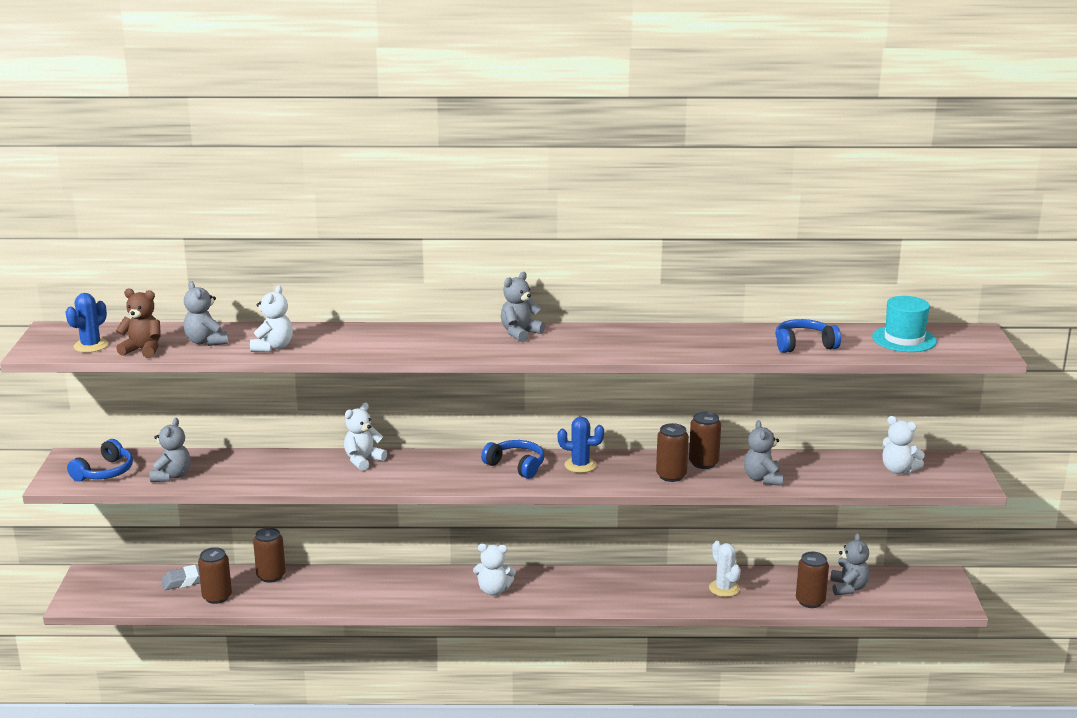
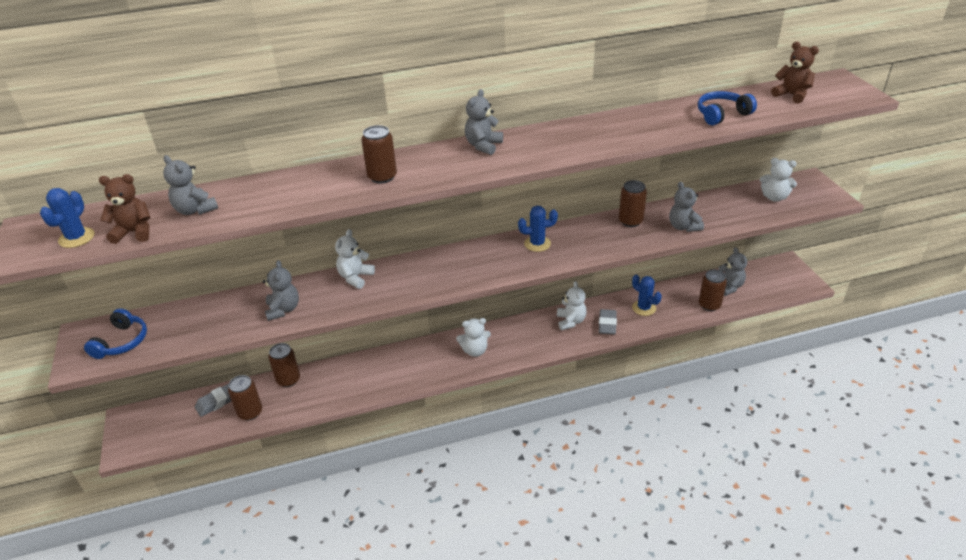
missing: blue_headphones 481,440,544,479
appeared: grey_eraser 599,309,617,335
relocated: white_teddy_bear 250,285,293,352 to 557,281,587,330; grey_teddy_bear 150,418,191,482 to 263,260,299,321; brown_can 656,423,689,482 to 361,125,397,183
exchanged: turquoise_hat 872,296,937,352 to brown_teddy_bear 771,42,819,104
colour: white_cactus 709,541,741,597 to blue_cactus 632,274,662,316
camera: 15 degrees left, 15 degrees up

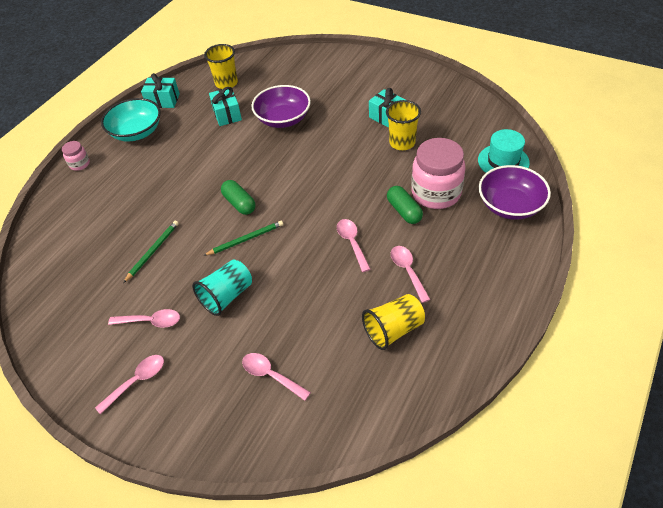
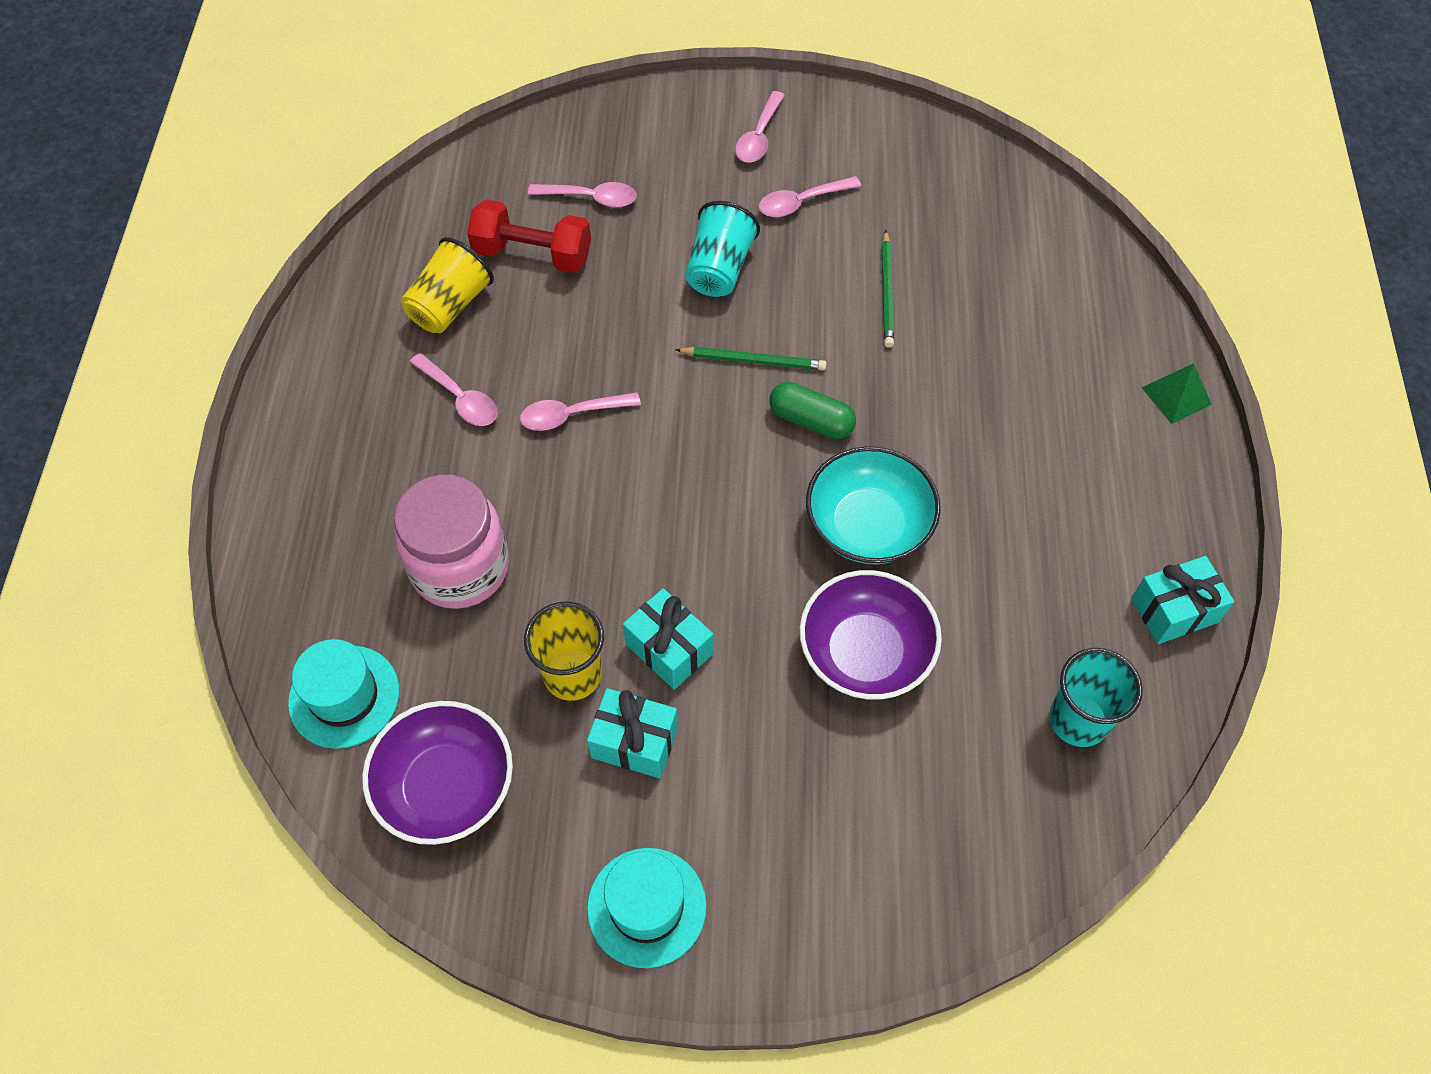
missing: green_capsule 387,186,423,224
appeared: red_dumbbell 467,199,591,273; turquoise_hat 587,848,707,968
relocated: turquoise_gift 209,87,242,126 to 623,588,713,690; turquoise_bowl 101,98,161,141 to 806,446,941,564; purple_bowl 479,165,551,220 to 362,701,513,845
exchanged: pink_jar 62,141,90,171 to green_pyramid 1142,363,1212,424
colour: yellow_cup 204,44,238,89 to turquoise_cup 1049,648,1143,747
spun: pink_spoon 337,219,371,272 = 520,392,641,431 120 degrees clockwise; green_pencil 203,221,283,256 = 675,347,826,370 120 degrees counterclockwise
camera: 150 degrees right, 10 degrees up

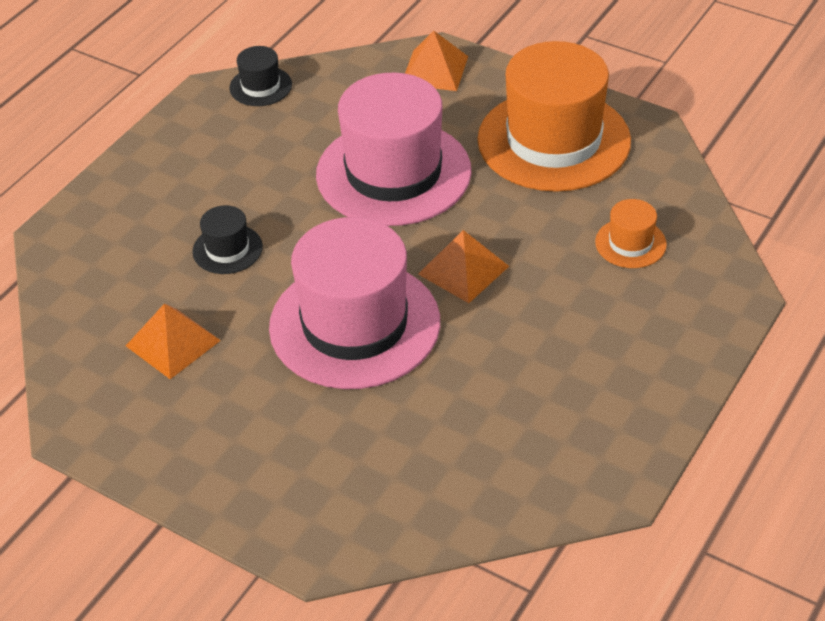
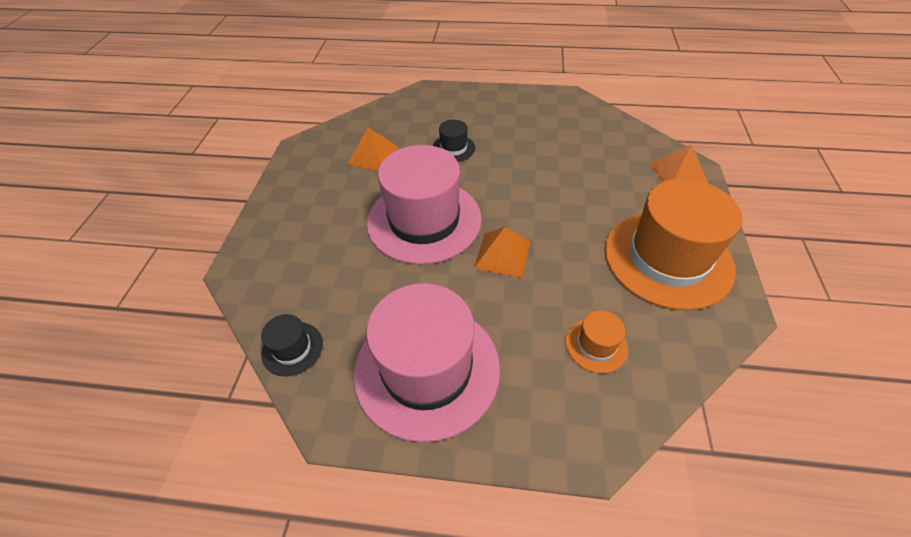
relocated: black_hat 229,46,292,106 to 261,314,323,377; pink_hat 316,73,472,226 to 354,283,500,442
camera: 65 degrees right, 5 degrees up

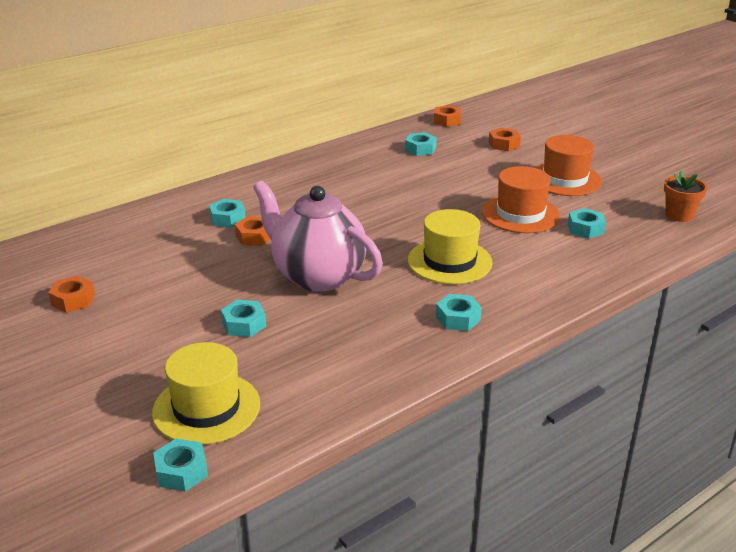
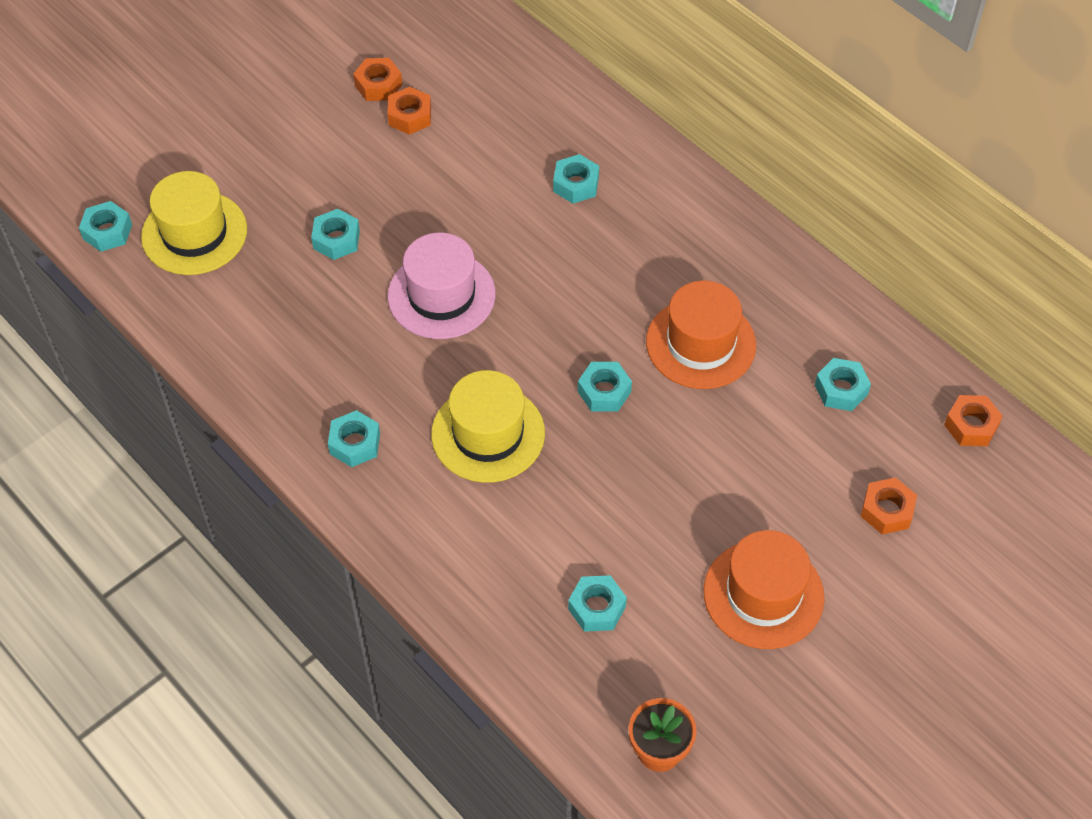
appeared: turquoise_nut 578,362,632,412
relocated: orange_hat 482,166,560,233 to 646,280,756,389; orange_nut 235,216,271,246 to 388,87,431,135
exchanged: pink_teapot 253,181,383,292 to pink_hat 388,233,496,339
camera: 85 degrees right, 25 degrees up

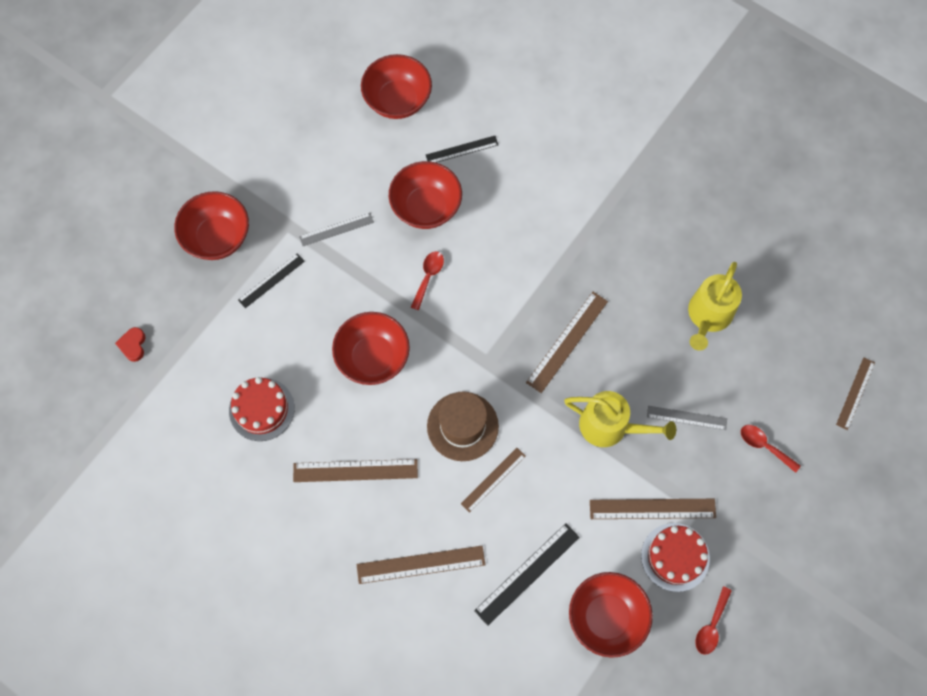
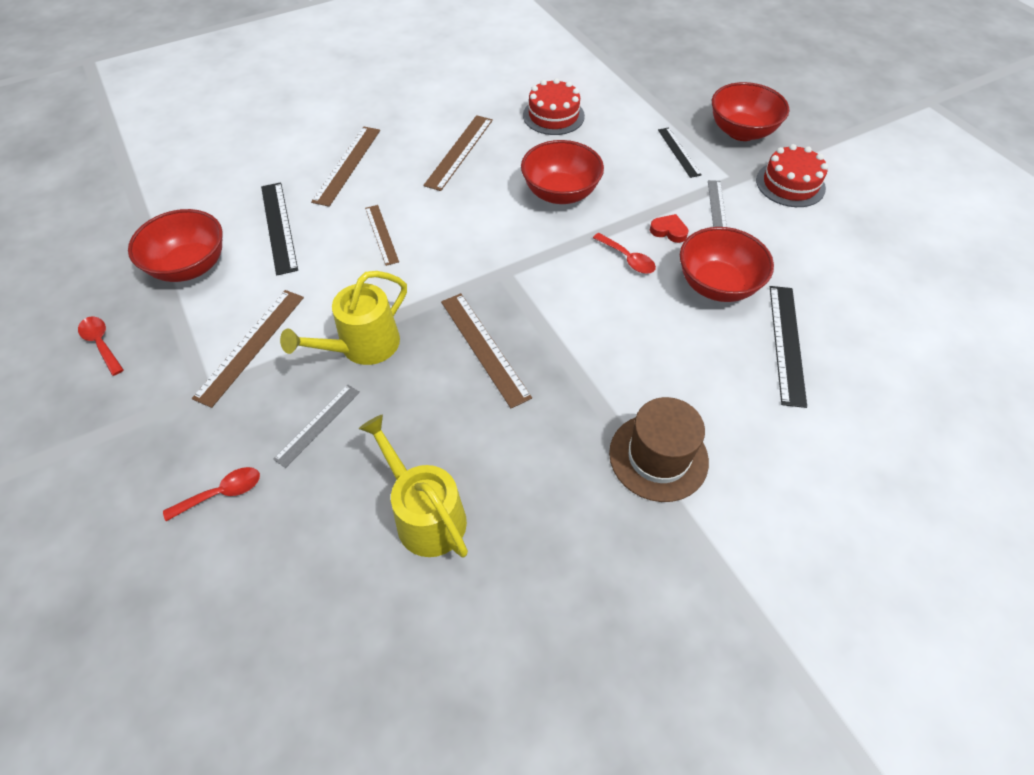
missing: red_bowl 361,54,432,119; brown_ruler 836,357,875,430
relocated: red_heart 115,327,146,362 to 650,214,688,243; brown_hat 427,392,499,461 to 609,397,709,502; red_cake 641,523,710,592 to 756,144,828,207
size: black_ruler 426,136,498,163 = 770,286,807,408 x1.54
camera: 115 degrees right, 15 degrees down

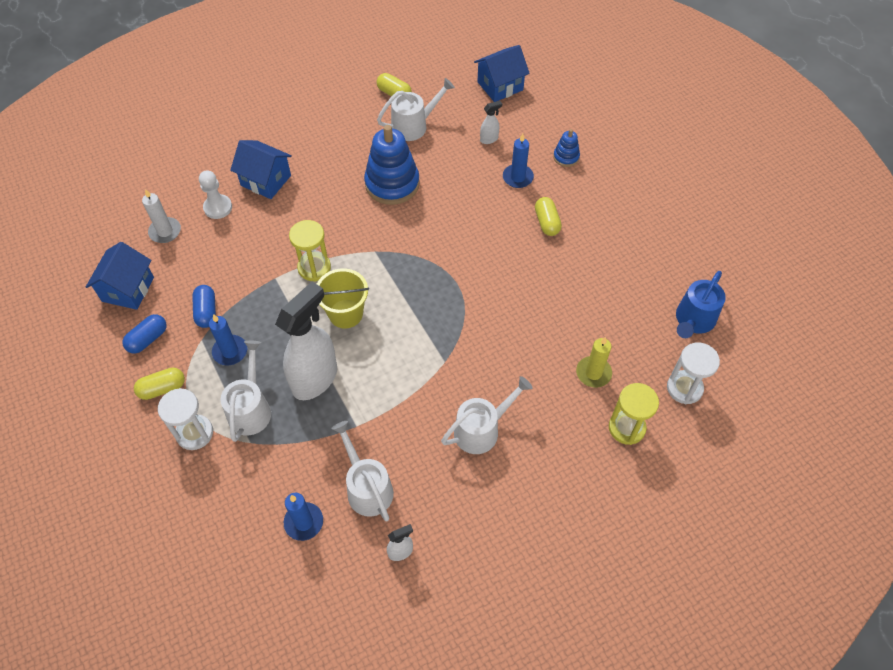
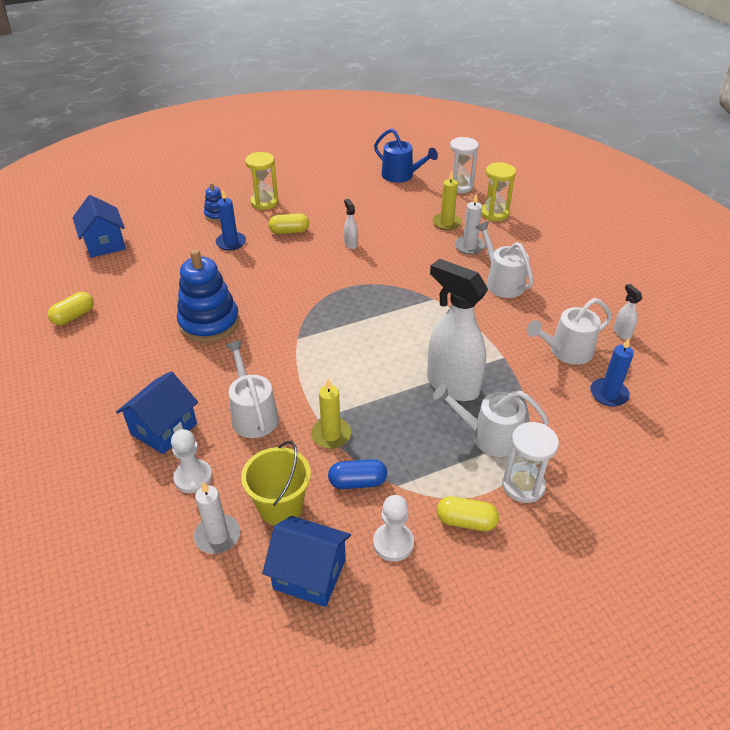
missing: blue_candle 209,314,247,366
appeared: white_candle 455,194,485,255; yellow_candle 311,379,351,449
relocated: white_watering_can 377,78,455,141 to 225,340,279,438; white_spray_bottle 480,101,502,144 to 344,199,358,249; yellow_hourglass 289,220,331,281 to 245,152,279,210; yellow_bucket 317,268,369,329 to 241,441,311,526
exchanged: blue_capsule 122,314,167,354 to white_pawn 373,495,414,562
spun: yellow_capsule 134,368,185,400 = 437,496,499,531 60 degrees counterclockwise
camera: 85 degrees left, 15 degrees down

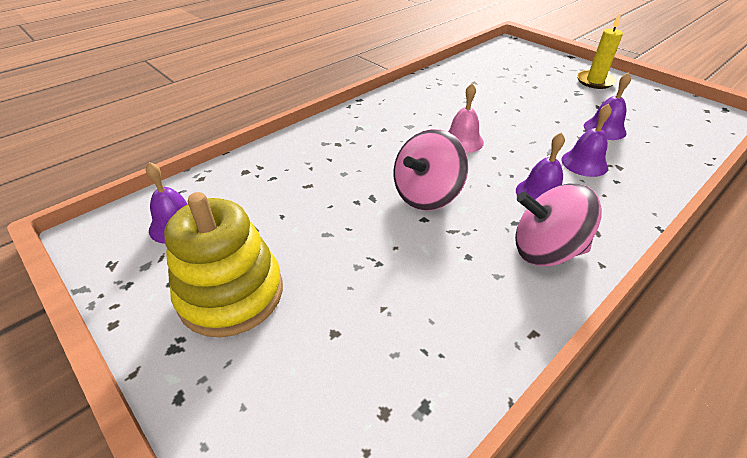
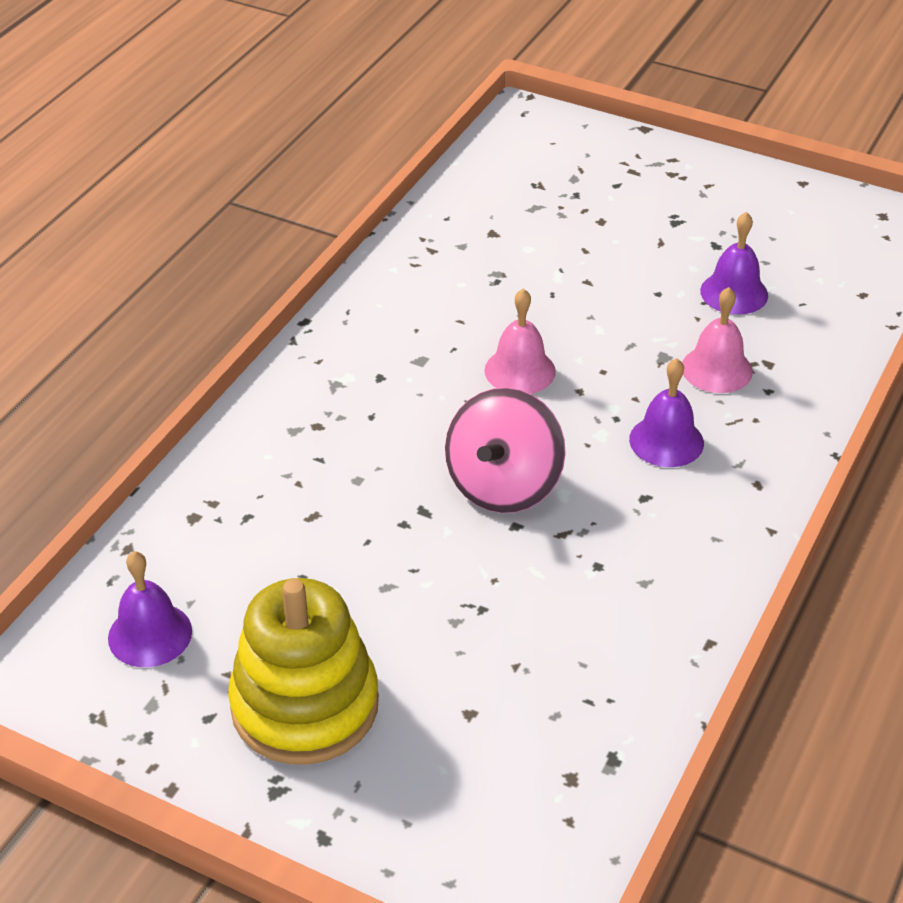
missing: yellow_candle 577,14,623,89; pink_spinning_top 515,184,602,266
colour: purple_bell 561,104,612,177 to pink_bell 682,287,753,393
camera: 20 degrees left, 0 degrees up

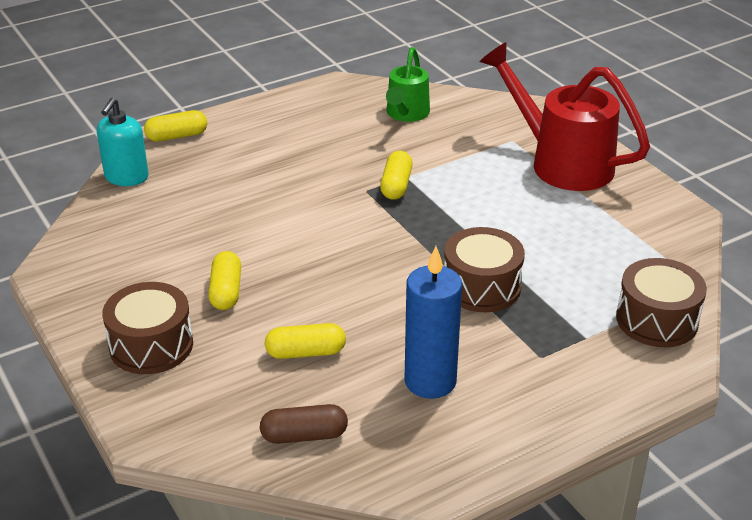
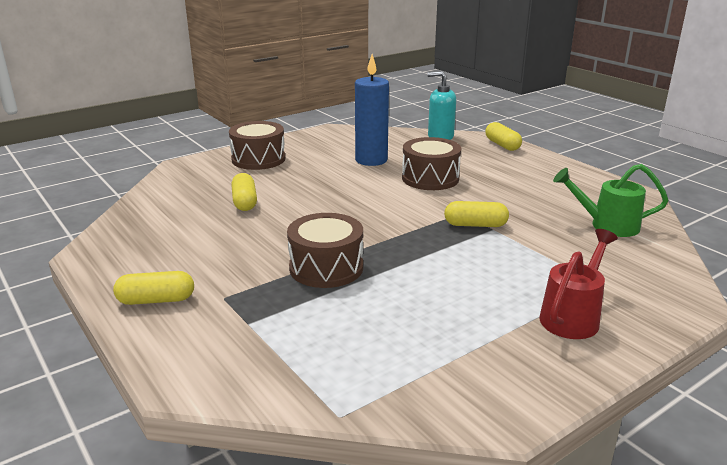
missing: brown_capsule 260,404,348,444
relocated: blue_candle 404,246,462,399 to 355,54,389,166; yellow_capsule 208,251,241,310 to 113,271,194,305; brown_drum 616,258,707,347 to 402,137,461,190
size: red_watering_can 480,42,650,191 = 539,229,618,339 x0.58
camera: 85 degrees right, 10 degrees down

